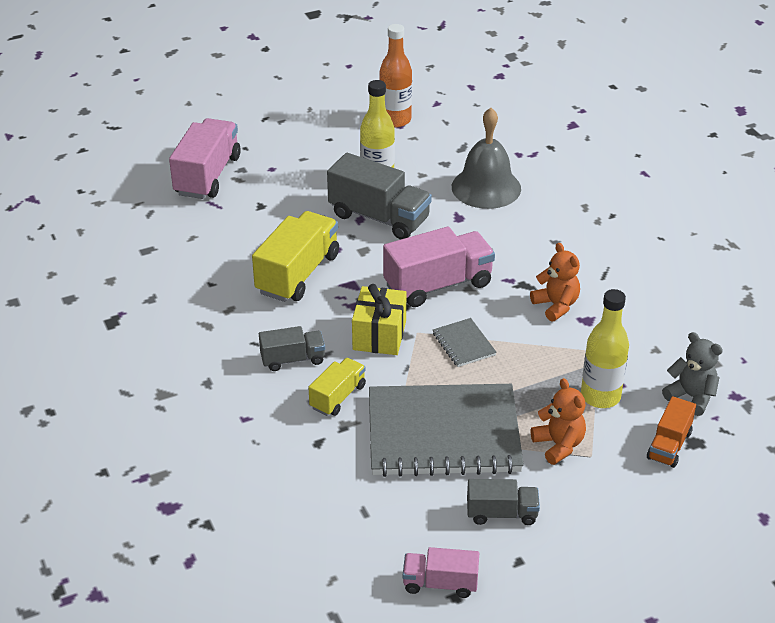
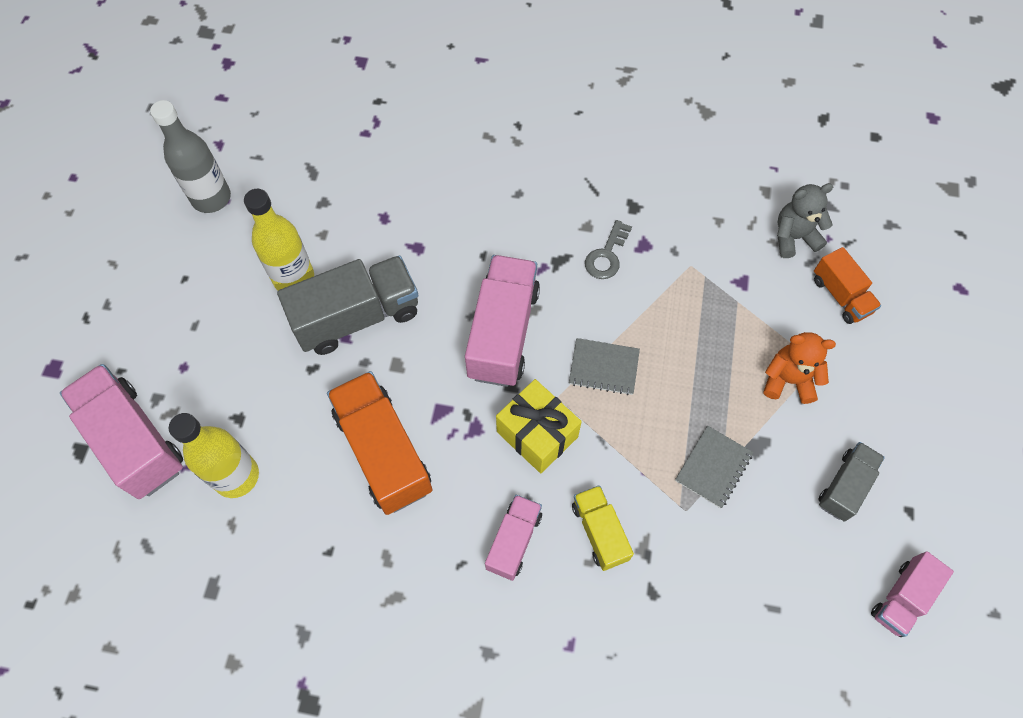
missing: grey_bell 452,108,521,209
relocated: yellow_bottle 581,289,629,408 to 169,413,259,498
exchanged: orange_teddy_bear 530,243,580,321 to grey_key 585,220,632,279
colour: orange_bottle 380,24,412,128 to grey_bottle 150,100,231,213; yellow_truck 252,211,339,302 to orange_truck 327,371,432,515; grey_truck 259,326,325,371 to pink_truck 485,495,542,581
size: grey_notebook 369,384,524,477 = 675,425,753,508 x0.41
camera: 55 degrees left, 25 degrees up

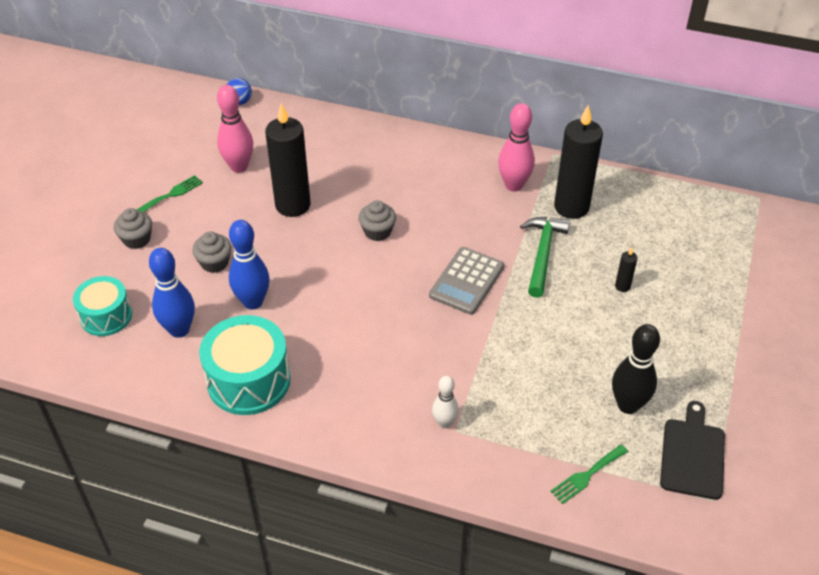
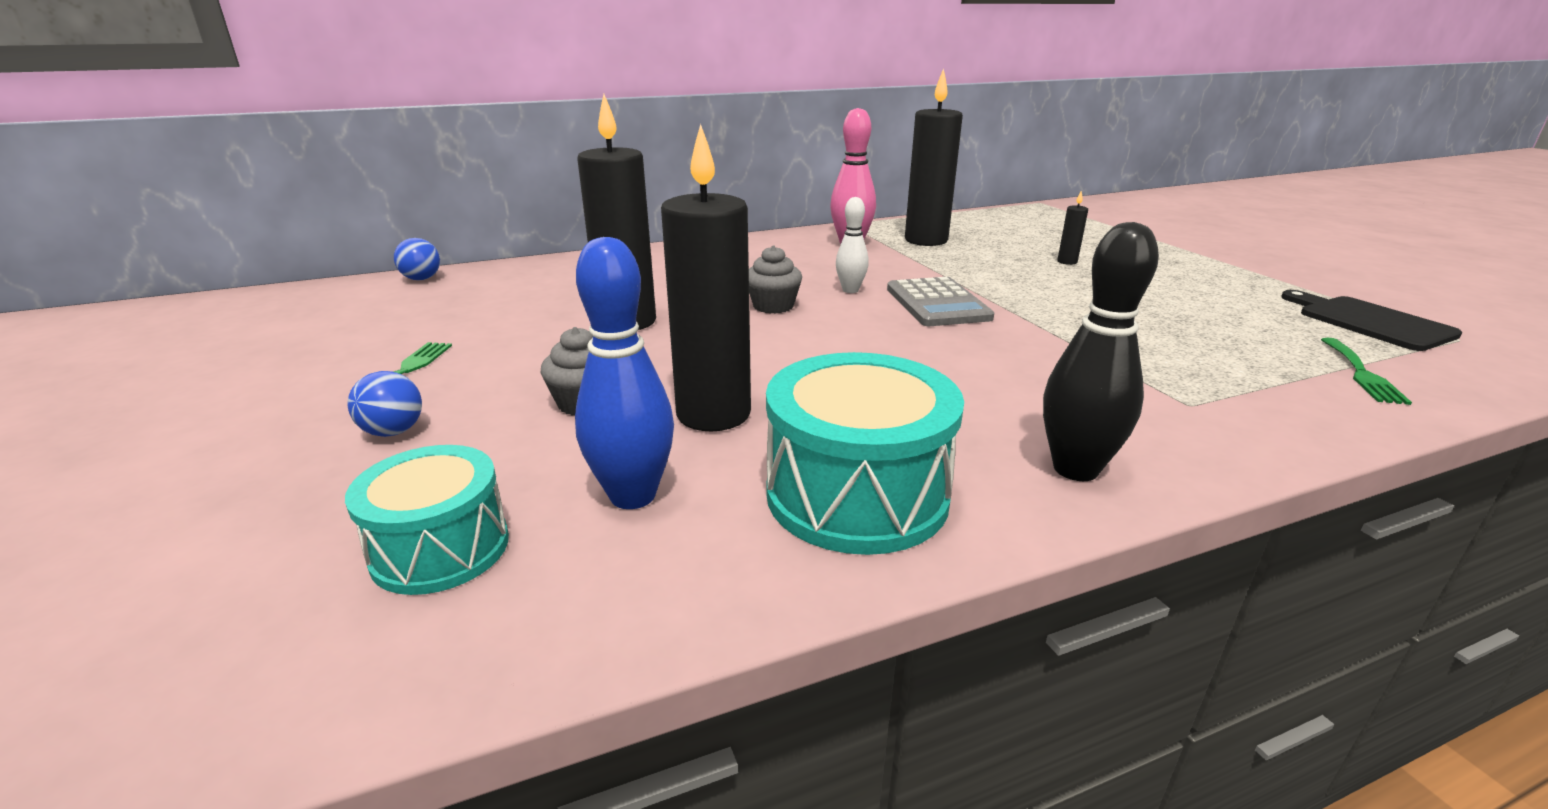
missing: pink_bowling_pin 217,85,253,173; green_hammer 520,217,570,298
relocated: black_bowling_pin 612,324,660,414 to 1043,222,1159,481; white_bowling_pin 432,376,459,428 to 836,197,869,293
exchanged: grey_cupcake 114,208,152,249 to blue_ball 348,371,422,437; blue_bowling_pin 229,220,270,310 to black_candle 661,124,751,431
camera: 40 degrees left, 20 degrees down

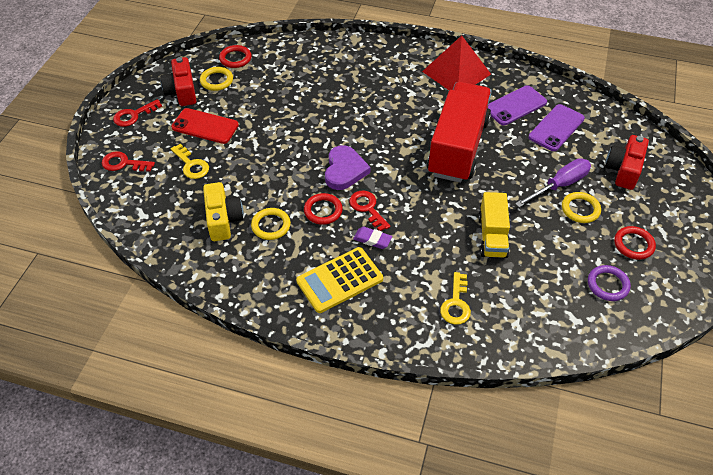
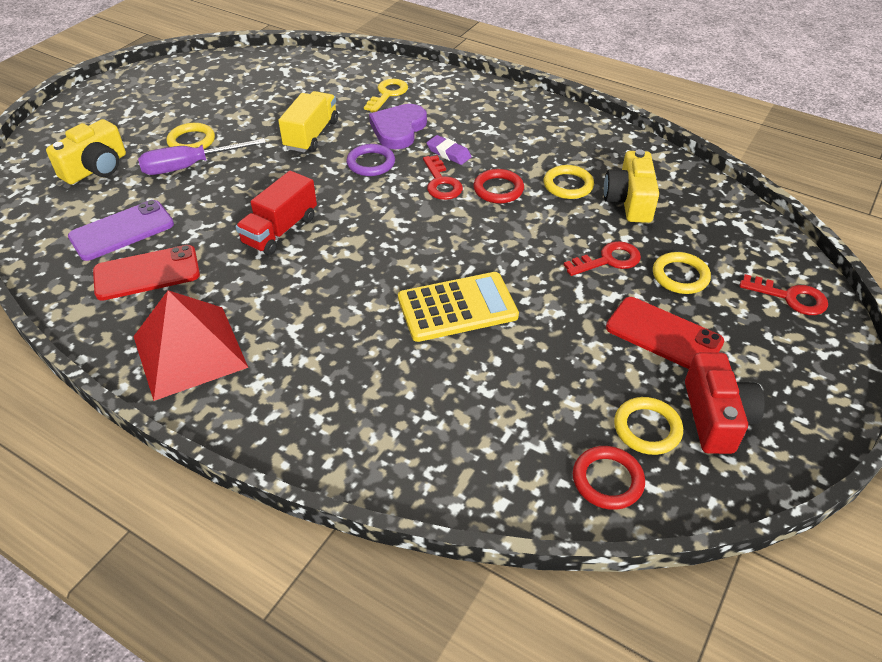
missing: red_ring 614,226,656,260
relocated: red_key 113,99,162,127 to 564,241,641,276; purple_heart 325,145,370,190 to 369,104,427,149; yellow_calculator 296,247,383,313 to 398,272,519,342; purple_ring 588,265,631,301 to 346,144,395,176
exchanged: yellow_key 171,144,209,179 to yellow_ring 653,252,711,294
colour: purple_phone 488,85,547,125 to red_phone 93,245,200,301; red_camera 605,135,649,190 to yellow_camera 46,119,126,184
size: red_truck 427,82,492,183 = 236,171,317,255 x0.53
camera: 165 degrees left, 5 degrees down

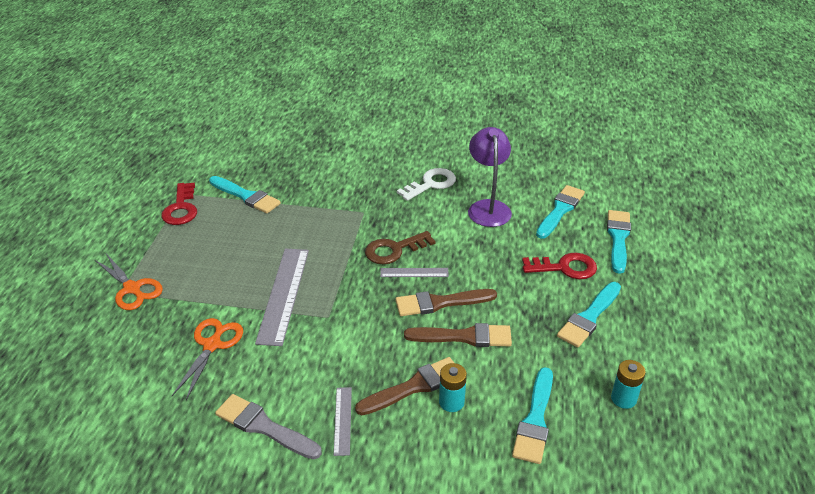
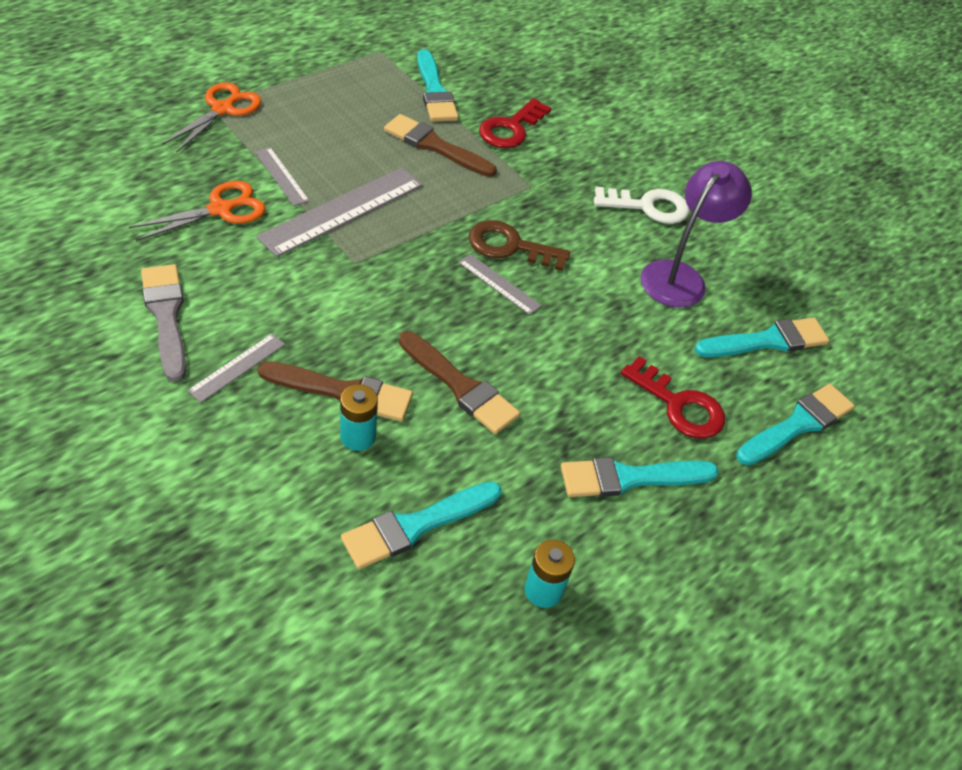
appeared: grey_ruler 255,147,310,206
relocated: red_key 161,182,197,225 to 479,98,551,148; brown_brush 395,289,497,316 to 384,114,497,177
spun: orange_scissors 95,254,163,310 = 162,82,262,153 150 degrees counterclockwise
camera: 35 degrees right, 10 degrees up

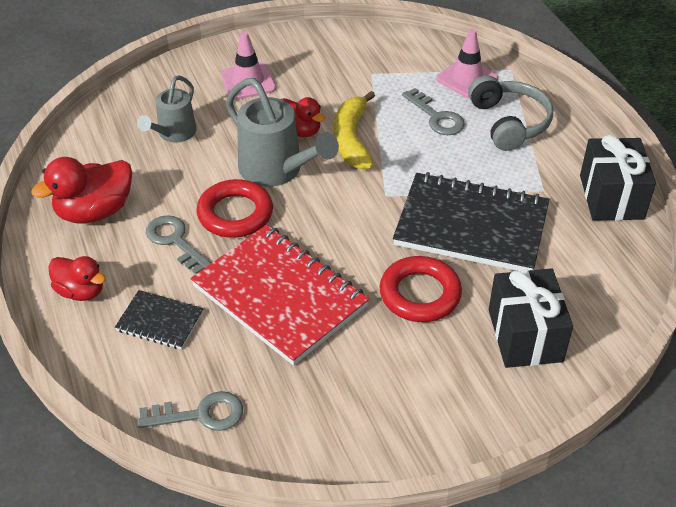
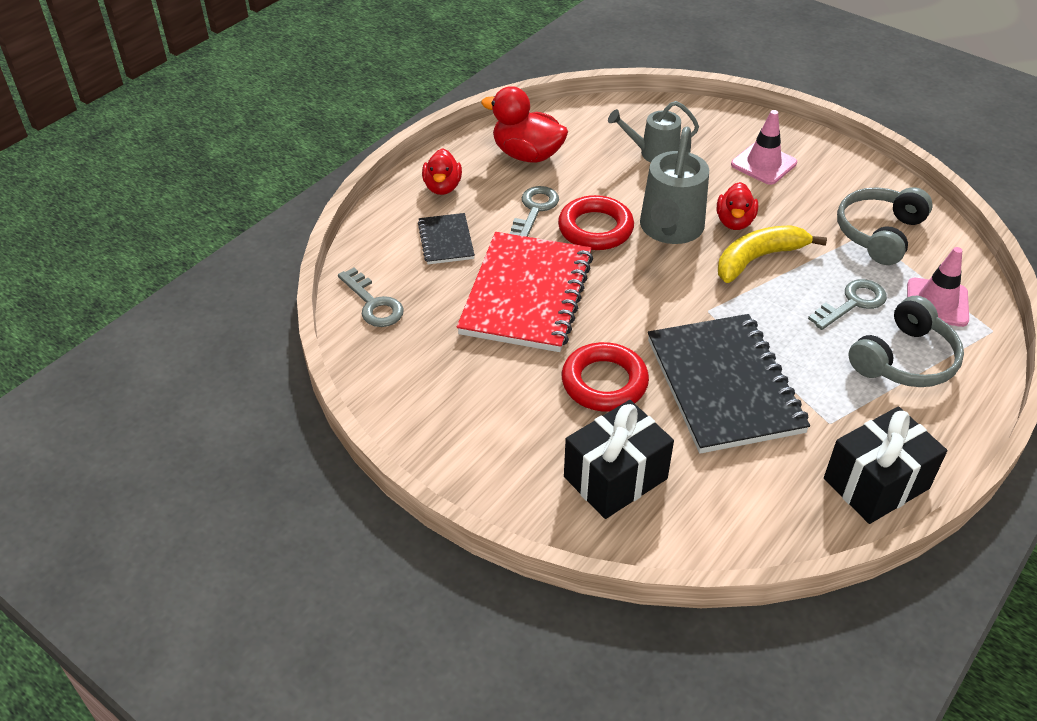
appeared: grey_headphones 837,187,933,265
spun: grey_key 402,88,465,135 = 808,279,887,330 150 degrees counterclockwise
camera: 60 degrees right, 0 degrees up

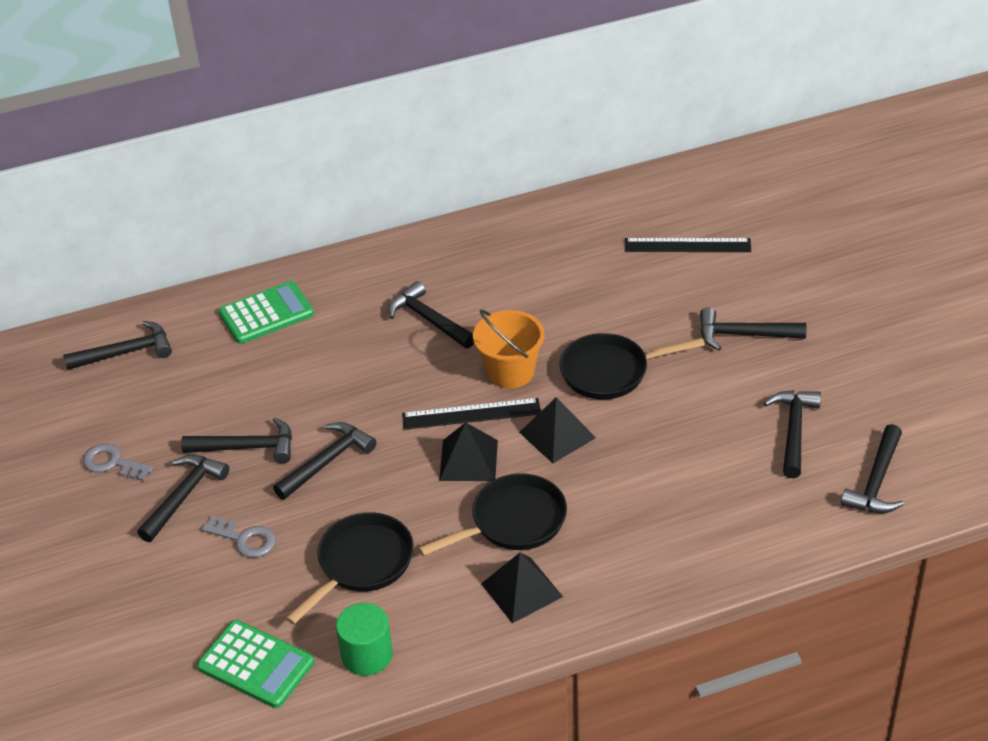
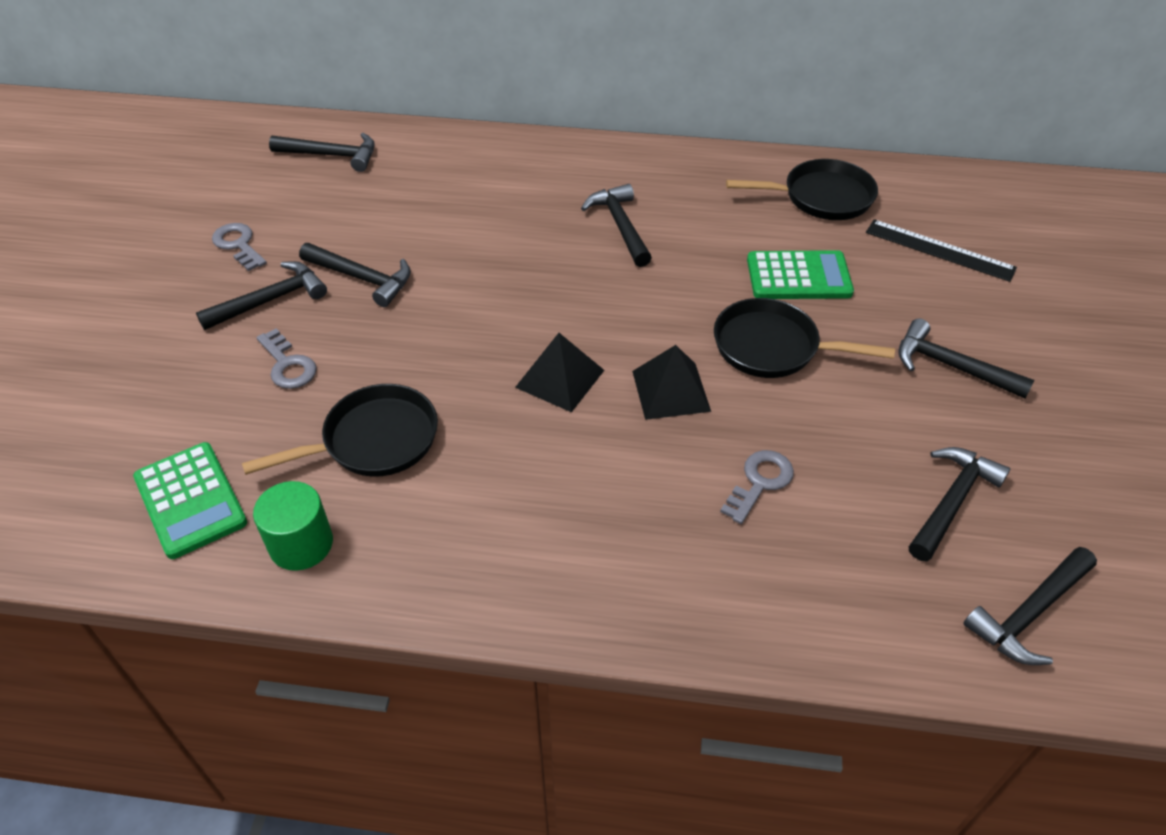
missing: orange_bucket 473,310,545,389; black_ruler 402,398,541,430; black_hammer 273,422,377,500; black_pyramid 481,553,563,623
appeared: grey_key 720,450,794,524
relocated: green_calculator 219,281,314,344 to 747,250,854,299; black_pan 418,473,567,556 to 726,159,878,220
camera: 25 degrees right, 5 degrees up

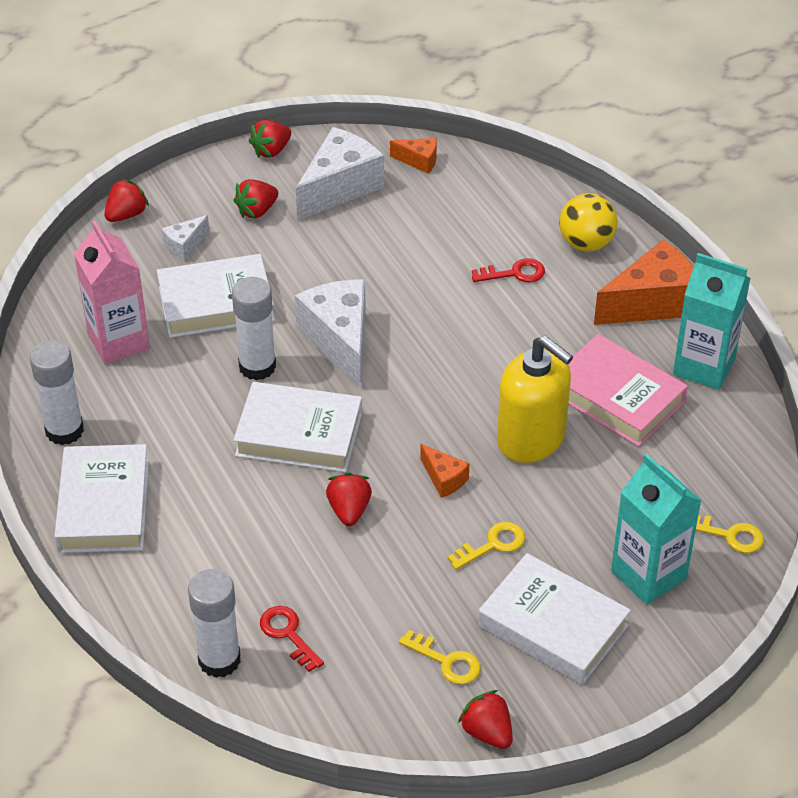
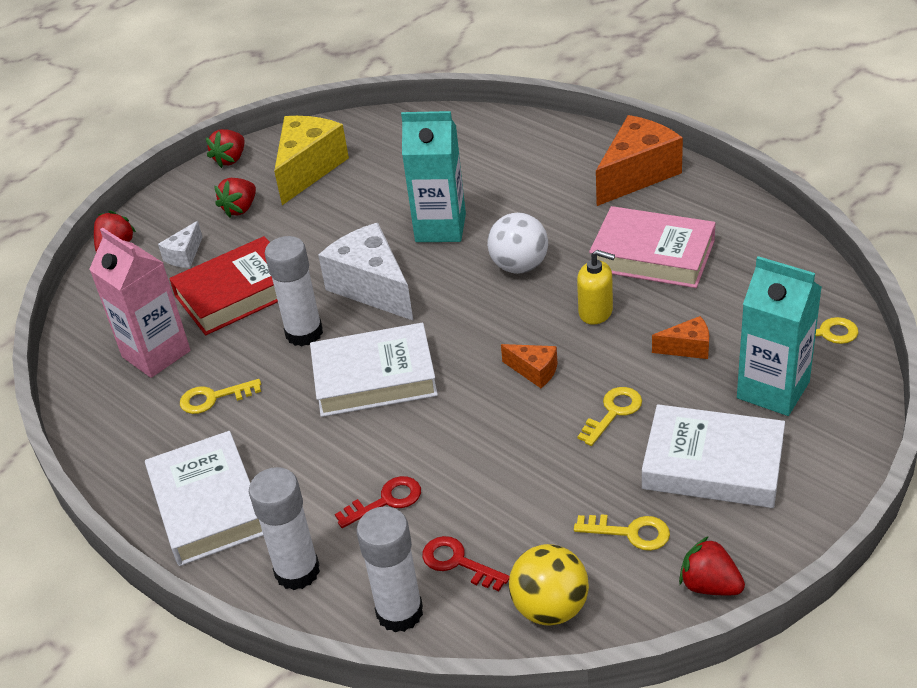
missing: red_strawberry 326,472,372,526
appeared: white_ball 487,212,548,274; yellow_key 180,379,261,414
relocated: orange_cheese 390,138,437,174 to 652,316,709,359; yellow_ball 559,193,618,252 to 509,544,589,625; turquoise_carton 673,253,751,390 to 401,111,466,242; red_key 472,258,545,282 to 335,476,421,528; white_glue_stick 30,340,84,445 to 249,467,320,590
colour: white_cheese 296,127,384,220 to yellow_cheese 274,116,349,205; white_book 157,254,275,338 to red_book 169,236,278,335
size: yellow_soap_dispenser 497,336,573,463 = 577,250,615,325 x0.54
camera: 15 degrees left, 5 degrees down

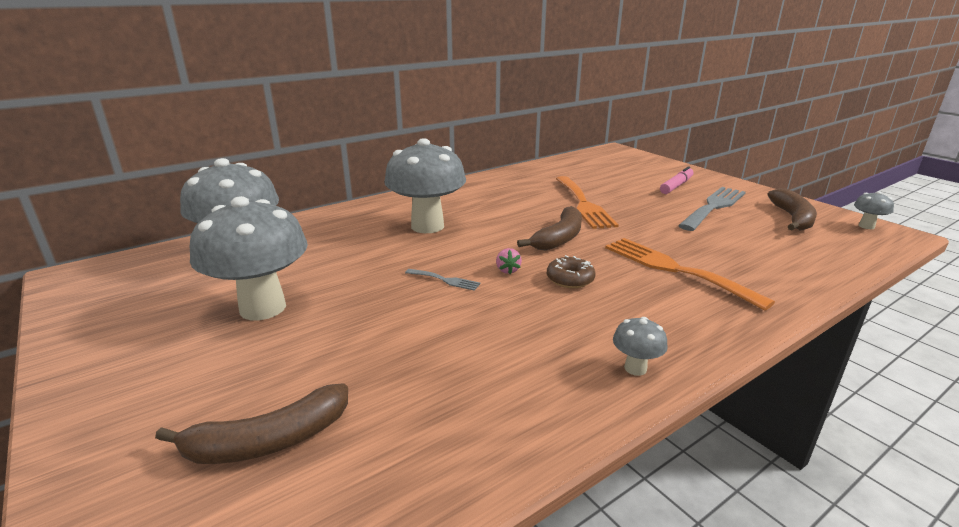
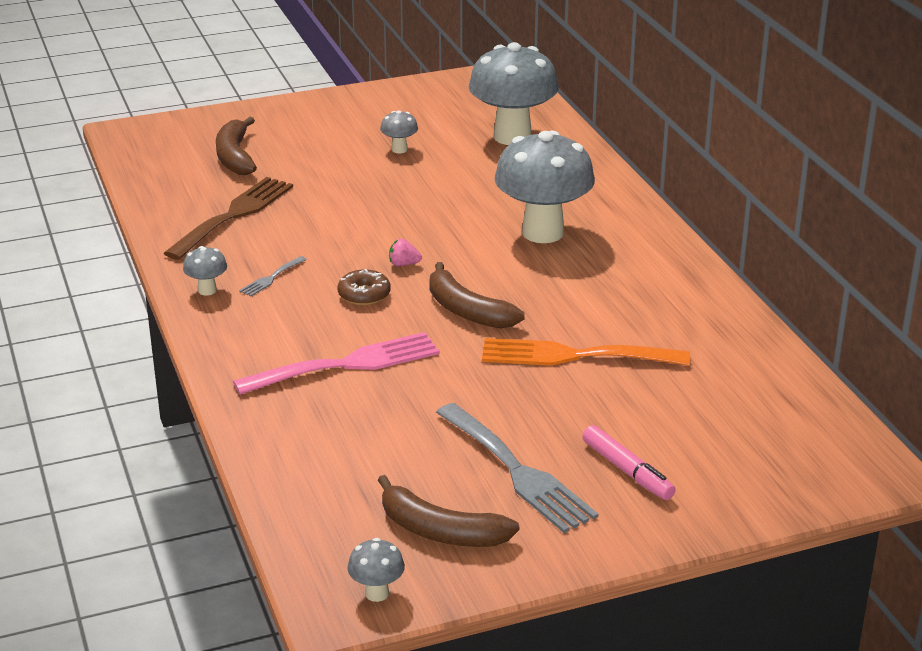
appeared: brown_fork 164,177,293,260
relocated: grey_fork 405,269,481,291 to 239,256,307,297
colour: orange_fork 605,238,775,311 to pink_fork 233,332,440,395
size: grey_mushroom 190,196,308,320 = 380,110,418,153 x0.42
camera: 105 degrees right, 5 degrees up

